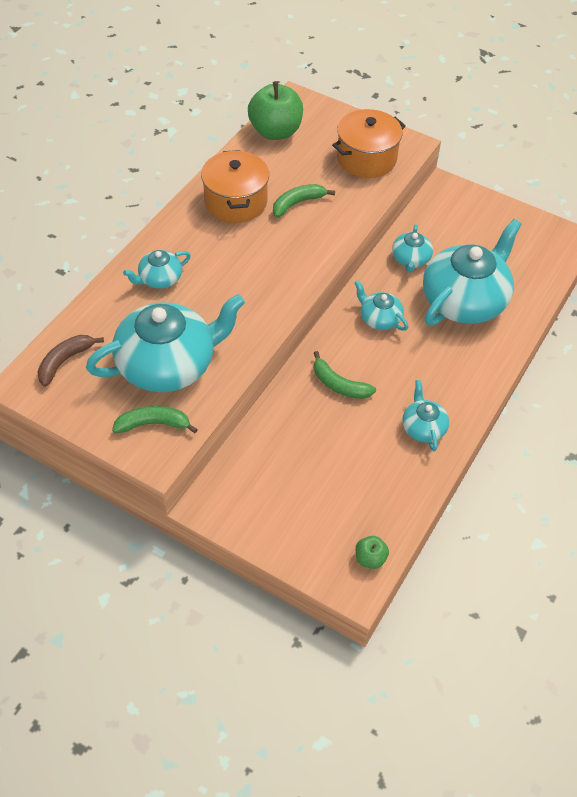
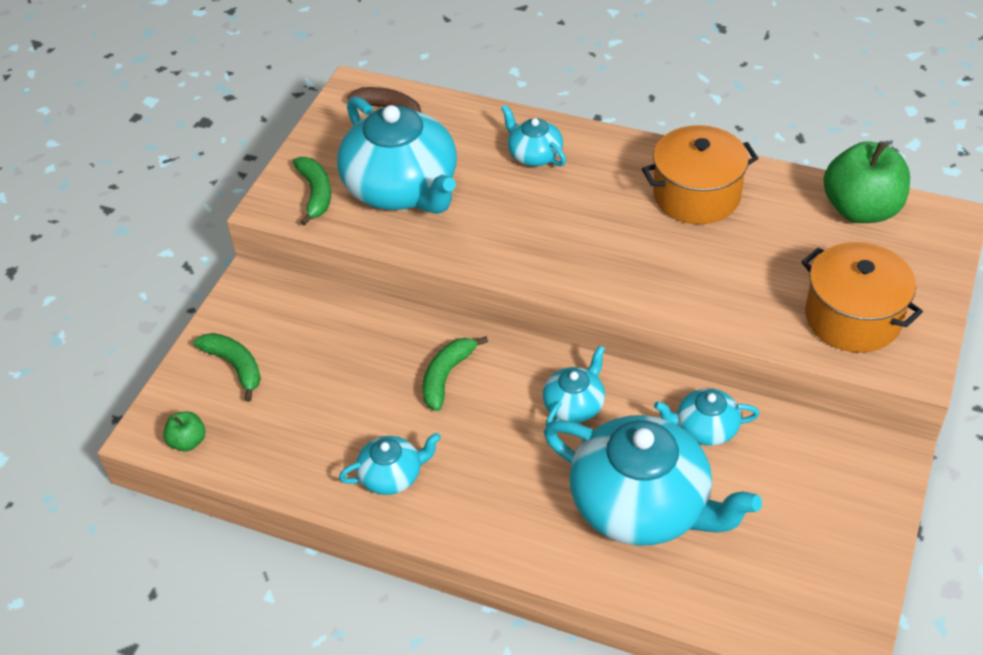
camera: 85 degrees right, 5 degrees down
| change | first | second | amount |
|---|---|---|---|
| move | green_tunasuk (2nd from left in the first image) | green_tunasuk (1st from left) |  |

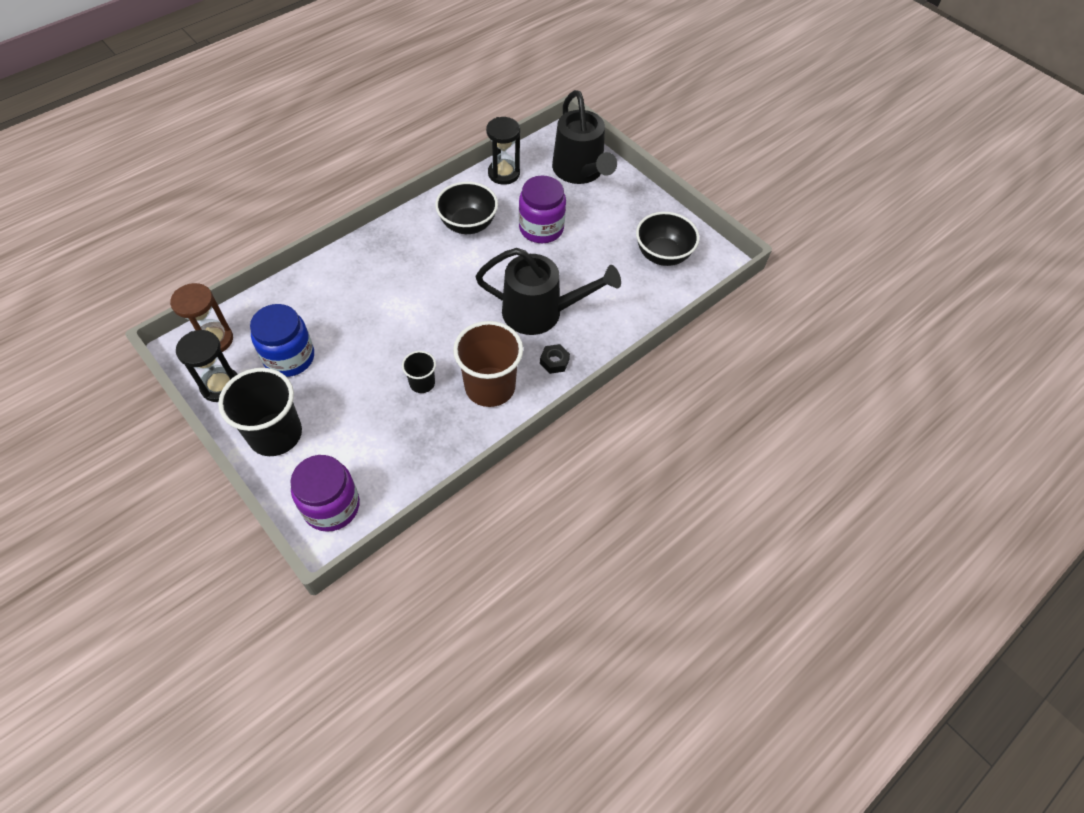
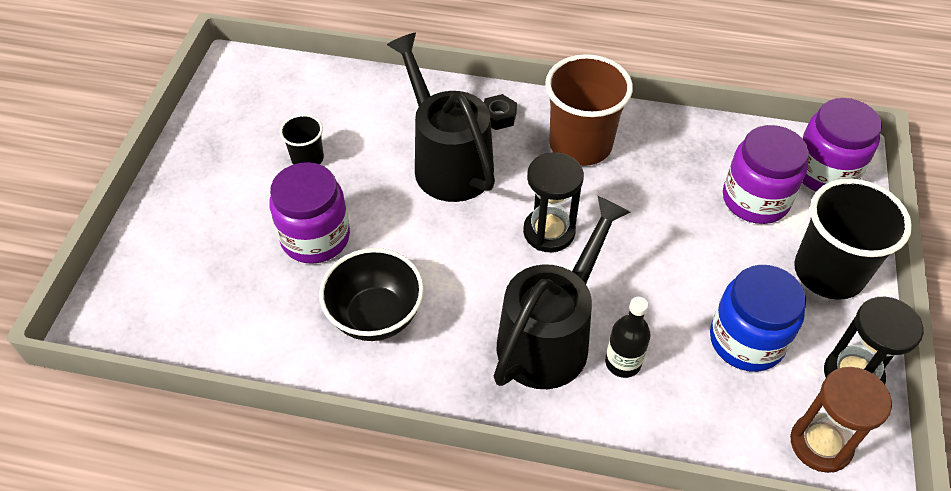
camera: 125 degrees left, 5 degrees down
| change | first | second | amount |
|---|---|---|---|
| move | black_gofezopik (2nd from left) |  |  |
| move | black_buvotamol (2nd from left in the first image) | black_buvotamol (1st from left) |  |
| delete | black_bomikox (2nd from left) |  |  |
| move | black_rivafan (2nd from left in the first image) | black_rivafan (1st from left) |  |
| insert |  | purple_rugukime (2nd from left) |  |
| insert |  | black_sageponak |  |

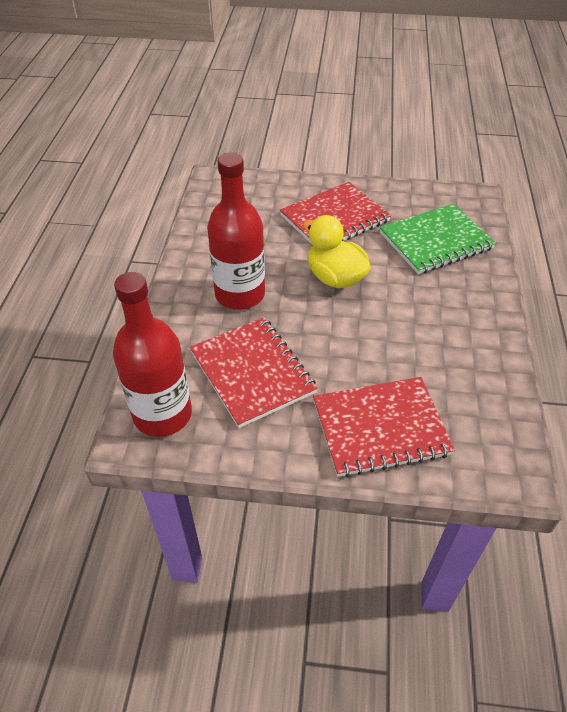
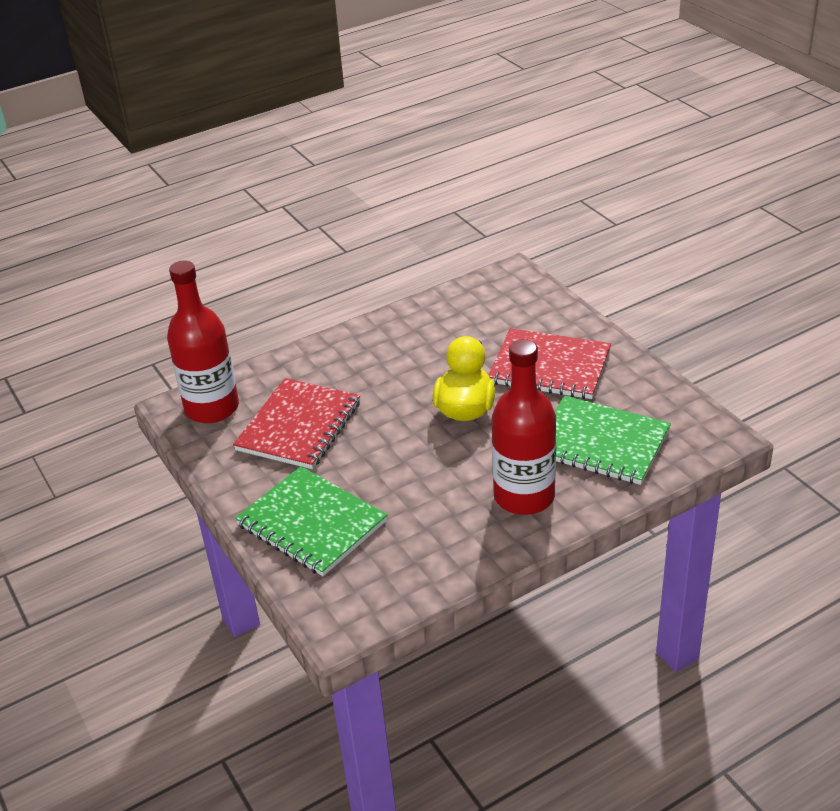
camera: 55 degrees right, 10 degrees down
| change | first | second | amount |
|---|---|---|---|
| move | red_sageponak (2nd from left) |  |  |
| recolor | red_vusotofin (3rd from left) | green_vusotofin (1st from left) |  |

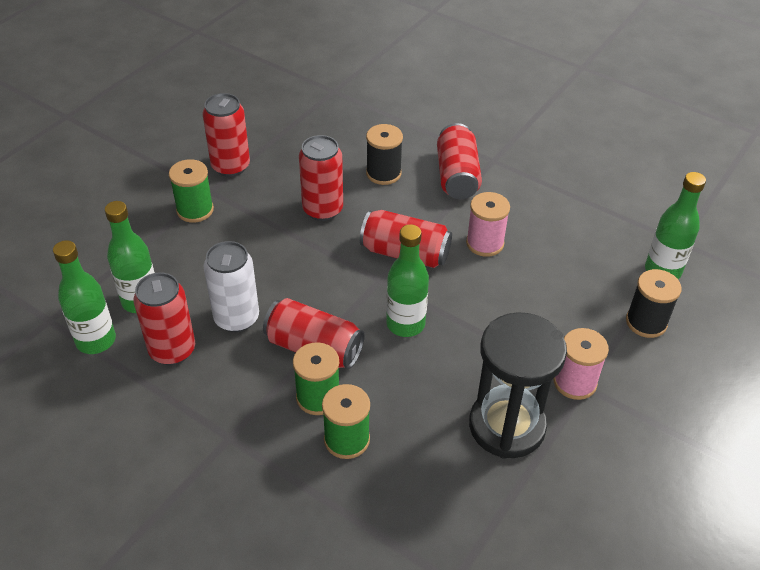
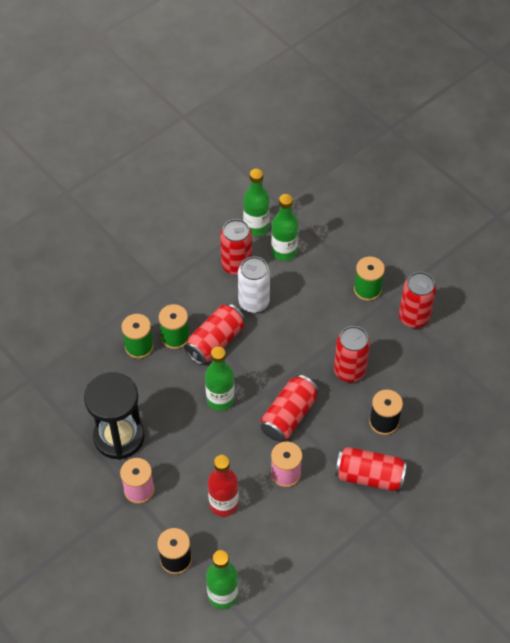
camera: 105 degrees right, 10 degrees up
| change | first | second | amount |
|---|---|---|---|
| insert |  | red_sageponak |  |

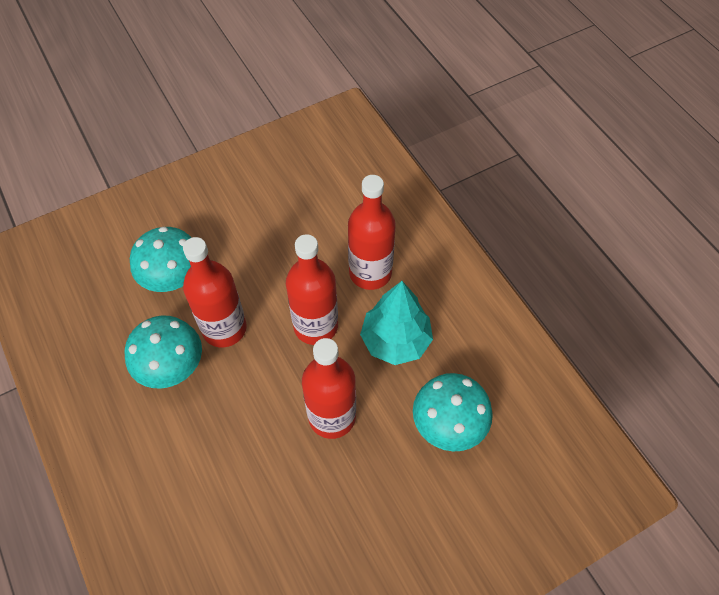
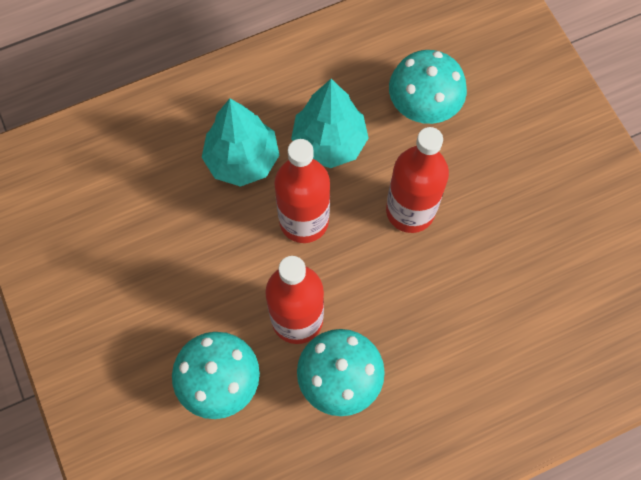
camera: 85 degrees left, 10 degrees up
| change | first | second | amount |
|---|---|---|---|
| replace | red_sageponak (4th from left) | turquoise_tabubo (1st from left) |  |

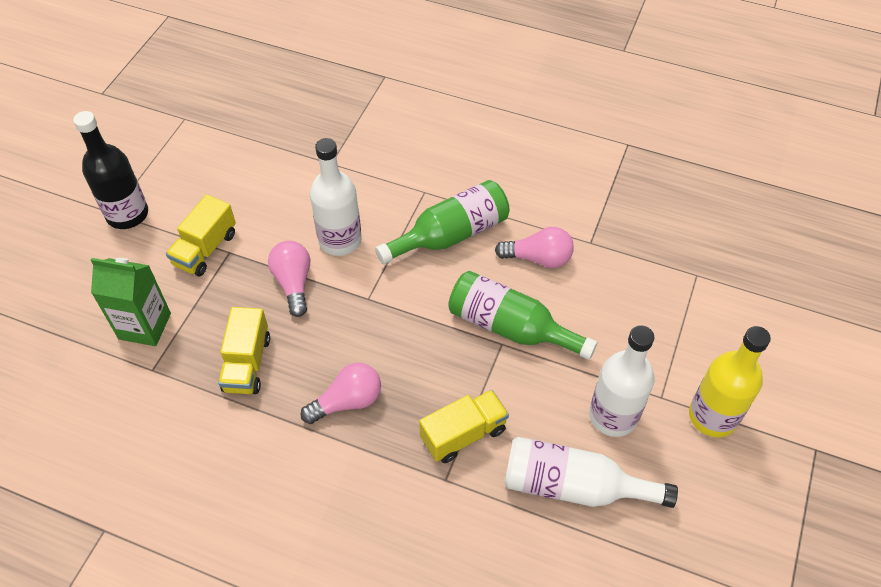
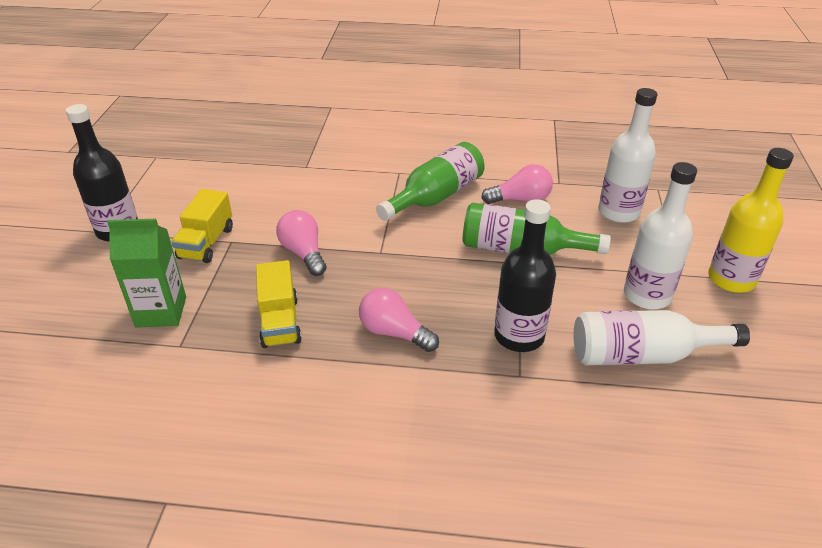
camera: 15 degrees left, 15 degrees down
| change | first | second | amount |
|---|---|---|---|
| move | white_sageponak (1st from left) |  |  |
| rotate | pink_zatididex (2nd from left) |  | 105 degrees counterclockwise |
| replace | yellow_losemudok (3rd from left) | black_sageponak (2nd from left) |  |

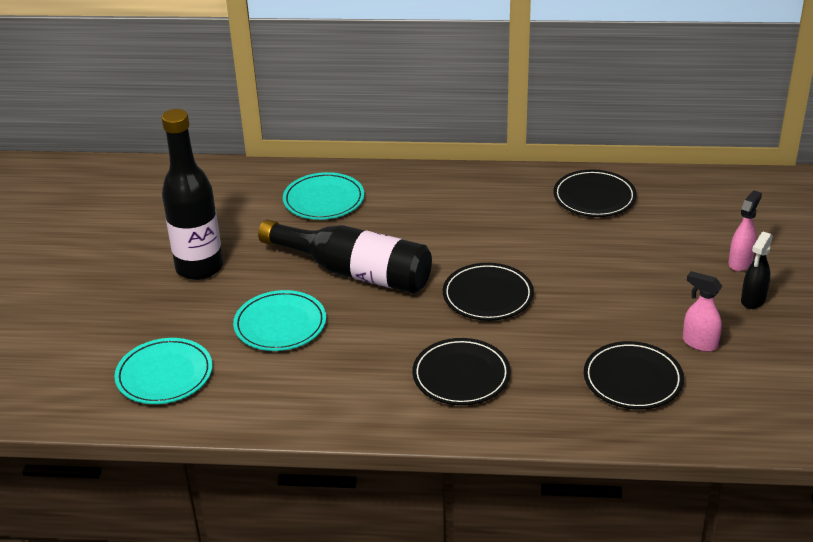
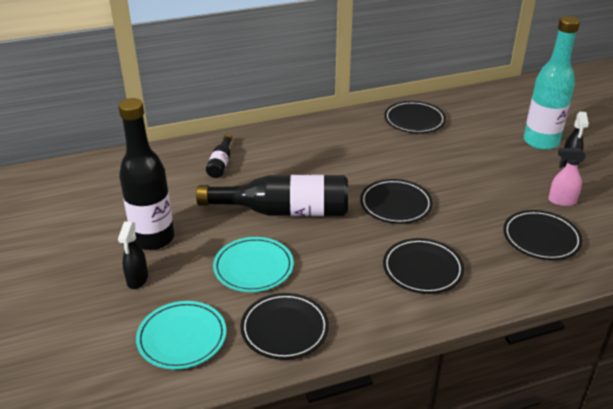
camera: 25 degrees left, 0 degrees up
| change | first | second | amount |
|---|---|---|---|
| replace | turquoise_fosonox (3rd from left) | black_sageponak (2nd from left) |  |
| replace | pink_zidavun (2nd from left) | turquoise_sageponak |  |
| insert |  | black_zidavun (1st from left) |  |
| insert |  | black_fosonox (1st from left) |  |

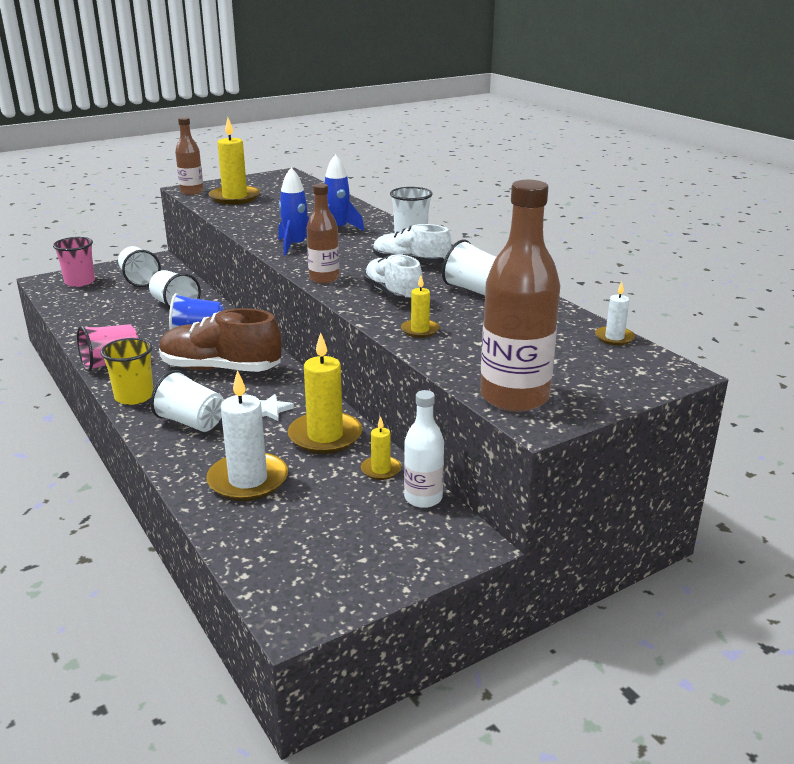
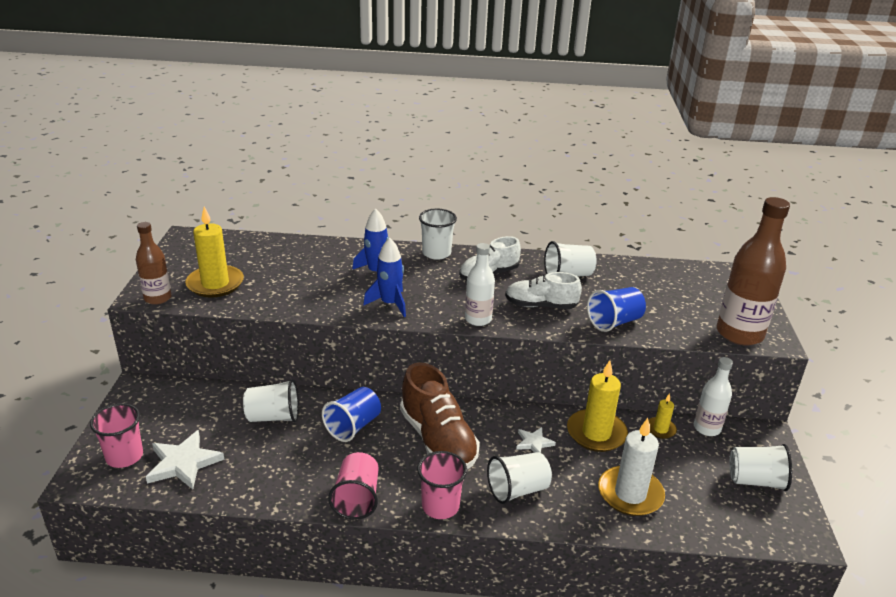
camera: 55 degrees left, 5 degrees up
| change | first | second | amount |
|---|---|---|---|
| recolor | brown_sageponak (2nd from left) | white_sageponak (1st from left) |  |
| move | white_rivafan (1st from left in the first image) | white_rivafan (5th from left) |  |
| replace | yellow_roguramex (4th from left) | blue_rivafan (2nd from left) |  |
| delete | white_roguramex (2nd from left) |  |  |
| rotate | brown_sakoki |  | 75 degrees counterclockwise |
| recolor | yellow_rivafan | pink_rivafan (3rd from left) |  |
| insert |  | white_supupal (1st from left) |  |

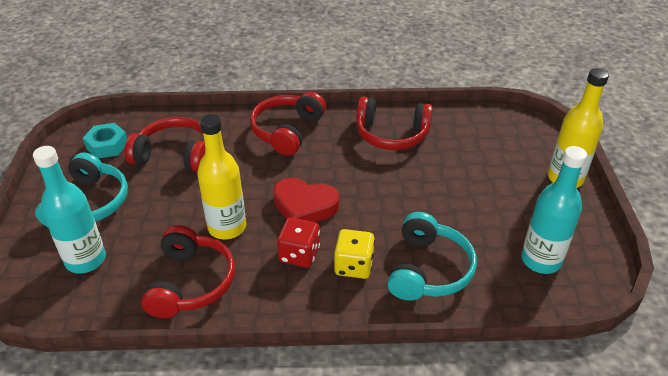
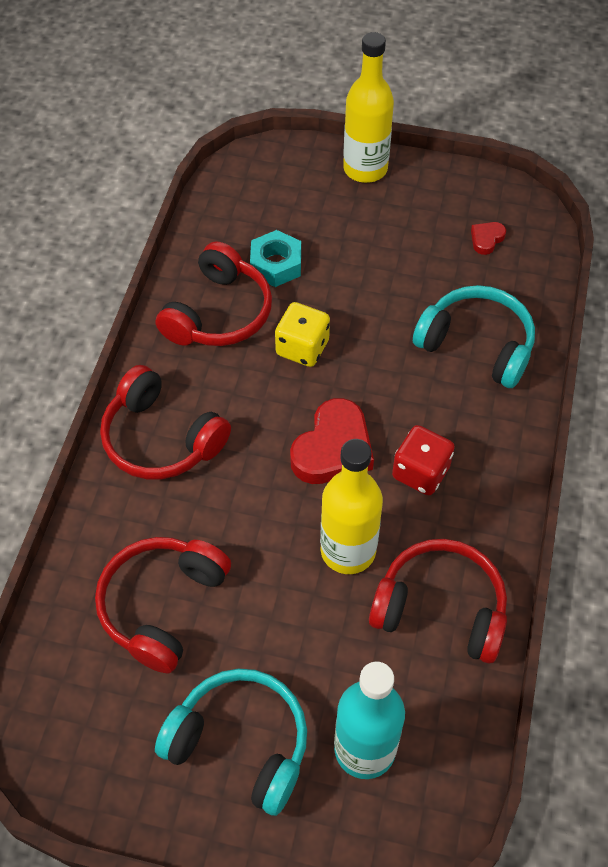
camera: 75 degrees left, 15 degrees up
| change | first | second | amount |
|---|---|---|---|
| move | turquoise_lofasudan |  |  |
| replace | turquoise_sageponak (2nd from left) | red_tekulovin (2nd from left) |  |
| move | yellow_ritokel |  |  |

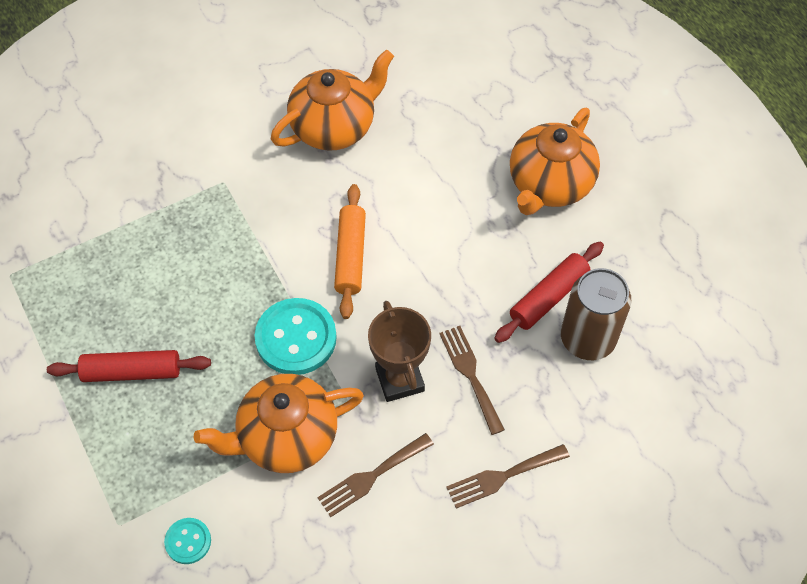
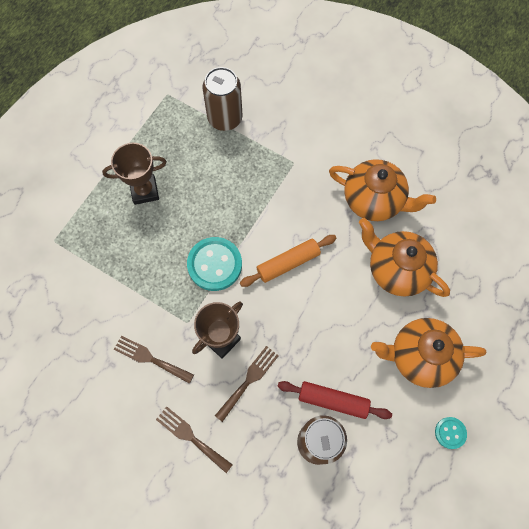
camera: 60 degrees right, 10 degrees up
| change | first | second | amount |
|---|---|---|---|
| replace | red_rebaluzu (1st from left) | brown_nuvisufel (1st from left) |  |
| move | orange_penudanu (1st from left in the first image) | orange_penudanu (2nd from left) |  |
| move | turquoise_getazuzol (1st from left in the first image) | turquoise_getazuzol (2nd from left) |  |
| insert |  | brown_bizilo (1st from left) |  |

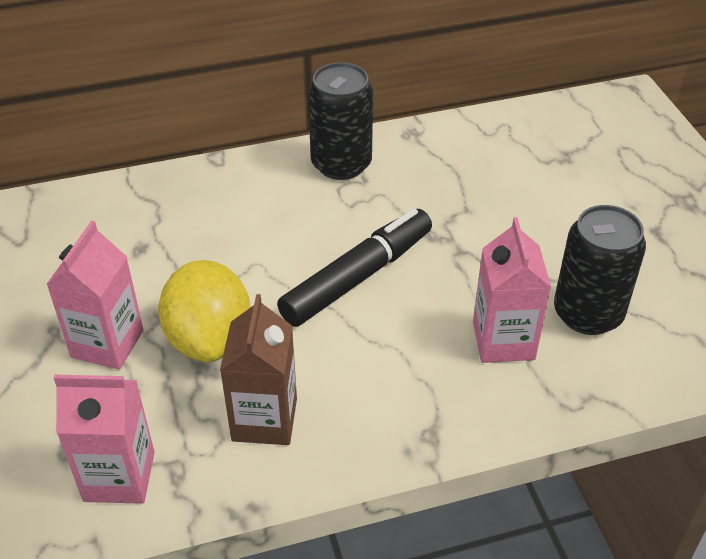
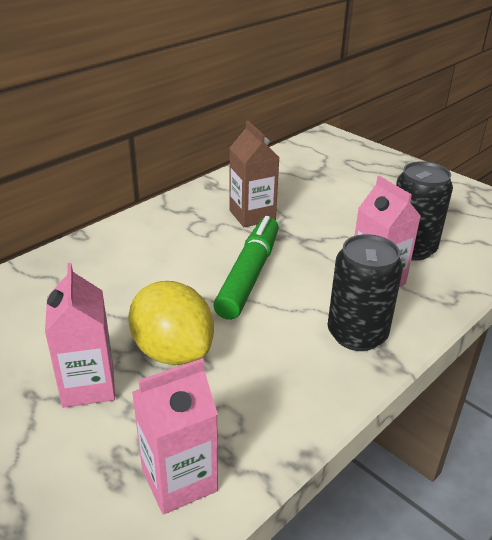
camera: 30 degrees left, 10 degrees down
| change | first | second | amount |
|---|---|---|---|
| move | black_bizilo (1st from left) |  |  |
| recolor | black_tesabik | green_tesabik |  |
| move | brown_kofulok |  |  |

